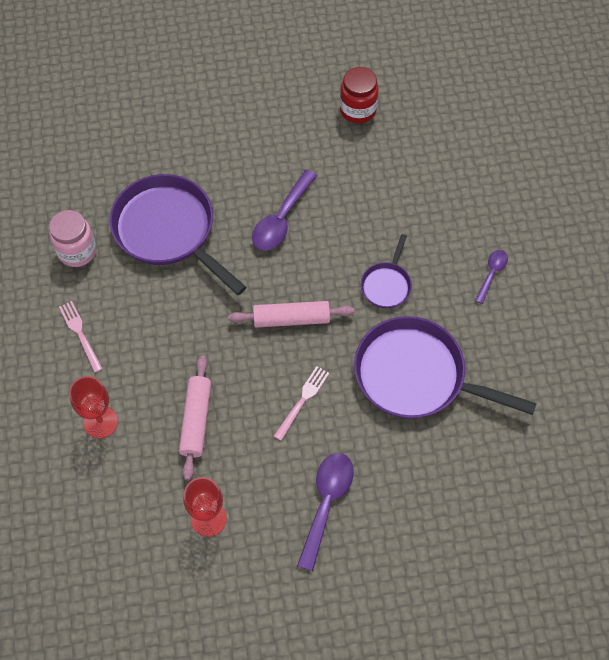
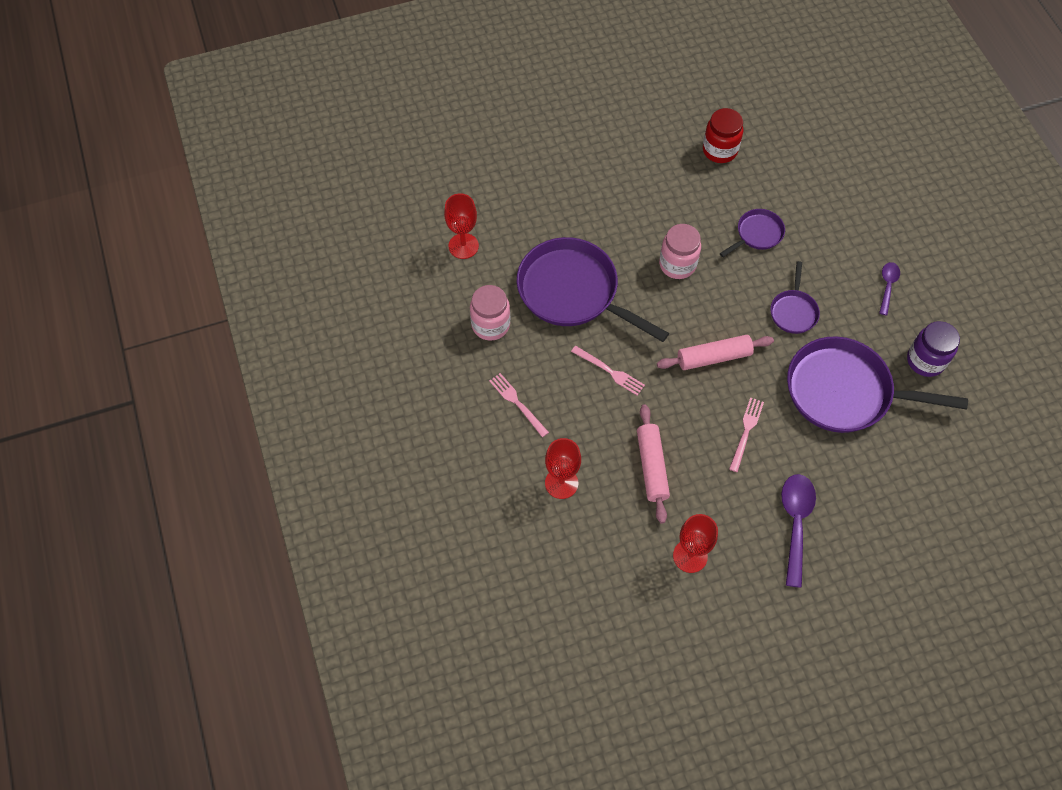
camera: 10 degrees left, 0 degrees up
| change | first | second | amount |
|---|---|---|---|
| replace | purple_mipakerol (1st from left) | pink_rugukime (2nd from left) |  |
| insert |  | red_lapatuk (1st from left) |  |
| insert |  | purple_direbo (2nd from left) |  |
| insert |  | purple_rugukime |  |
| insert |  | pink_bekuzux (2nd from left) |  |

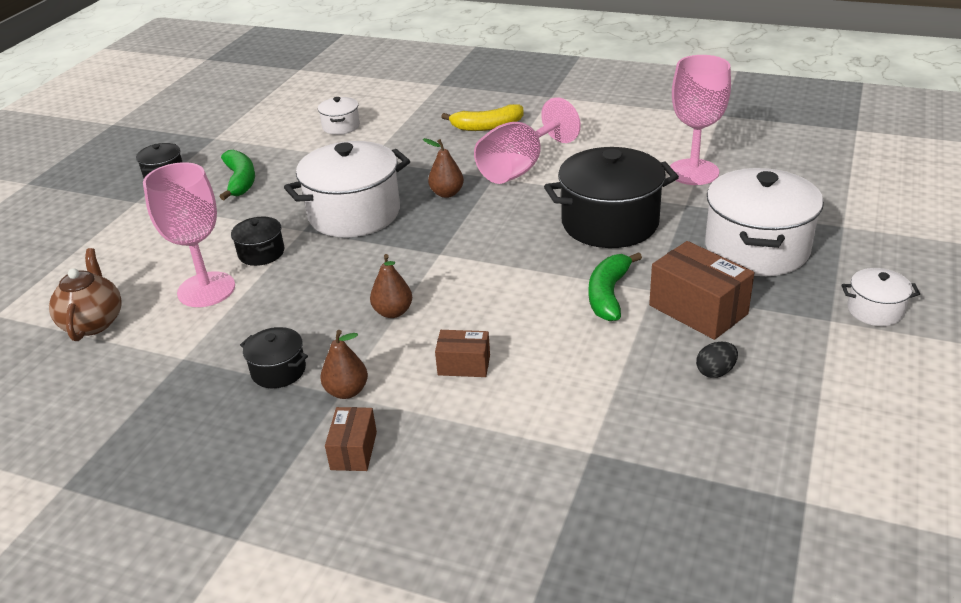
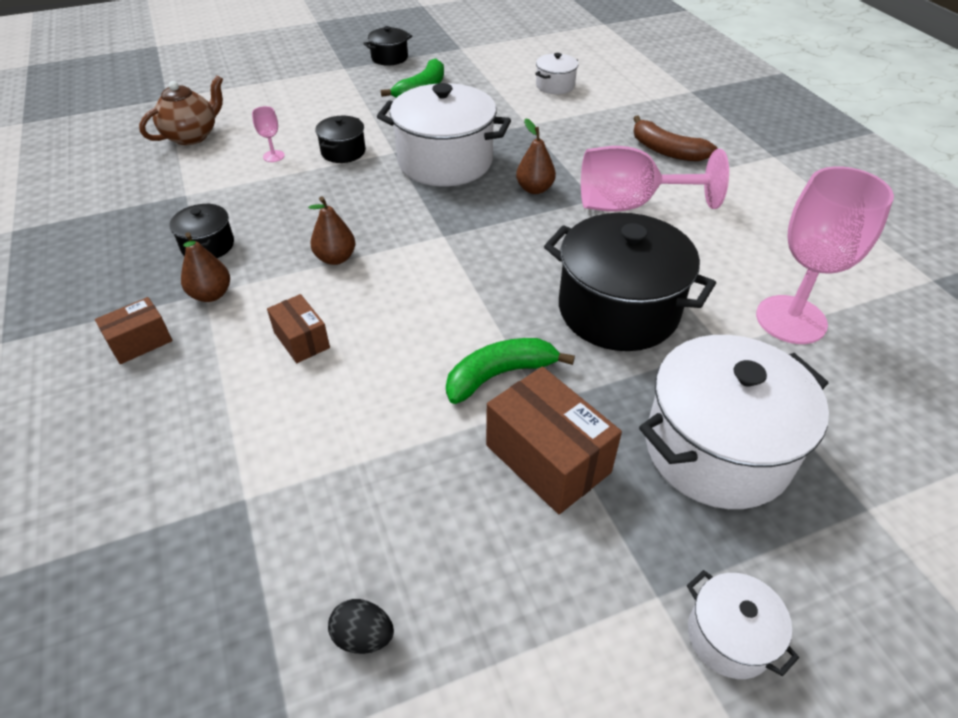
camera: 45 degrees right, 10 degrees up
| change | first | second | amount |
|---|---|---|---|
| recolor | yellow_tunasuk | brown_tunasuk |  |
| resize | pink_lapatuk (1st from left) |  | x0.40 |
| rotate | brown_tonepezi (3rd from left) |  | 45 degrees counterclockwise |
| move | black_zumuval |  |  |

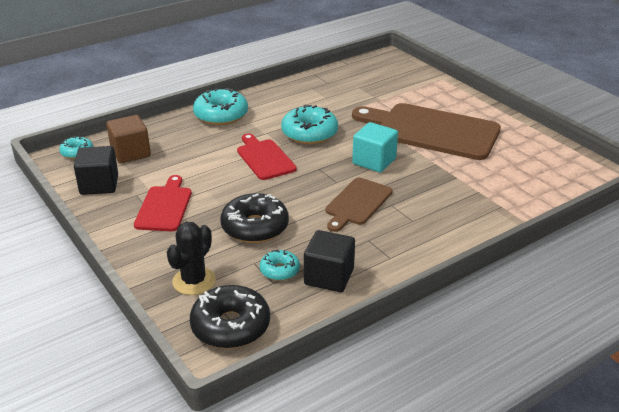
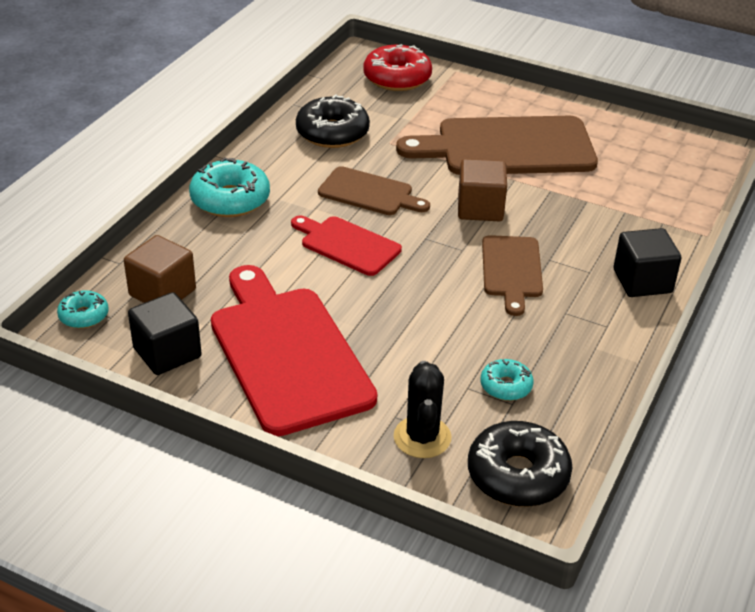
camera: 30 degrees left, 5 degrees up
| change | first | second | amount |
|---|---|---|---|
| replace | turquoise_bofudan (4th from left) | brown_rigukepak (1st from left) |  |
| recolor | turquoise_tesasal | brown_tesasal (2nd from left) |  |
| resize | red_rigukepak (1st from left) |  | x1.85 |
| move | black_bofudan (2nd from left in the first image) | black_bofudan (1st from left) |  |
| move | black_tesasal (2nd from left) |  |  |
| insert |  | red_bofudan |  |

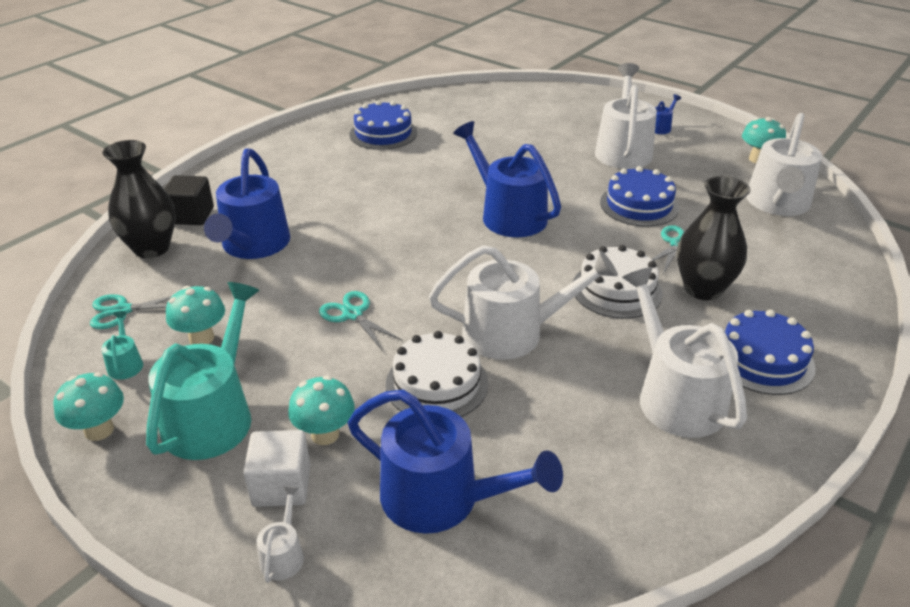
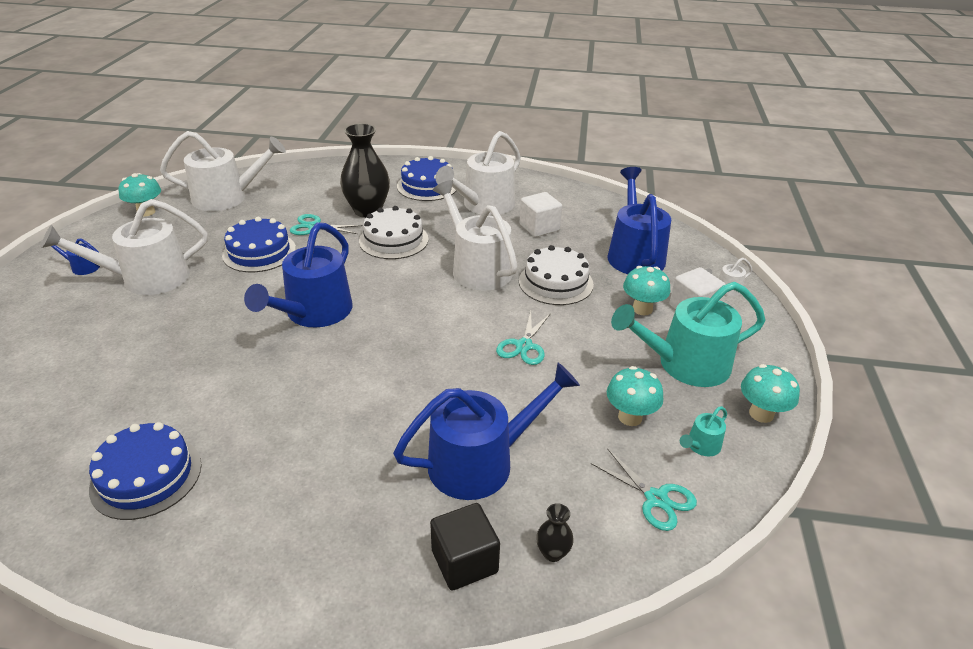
camera: 120 degrees left, 0 degrees up
| change | first | second | amount |
|---|---|---|---|
| resize | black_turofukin (1st from left in the first image) | black_turofukin (2nd from left) | x0.43 |
| insert |  | white_tesasal (1st from left) |  |

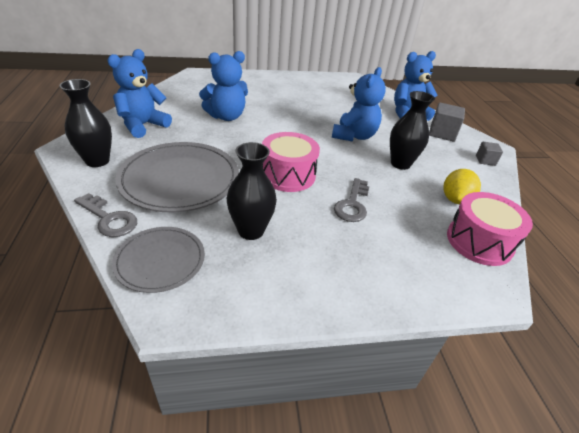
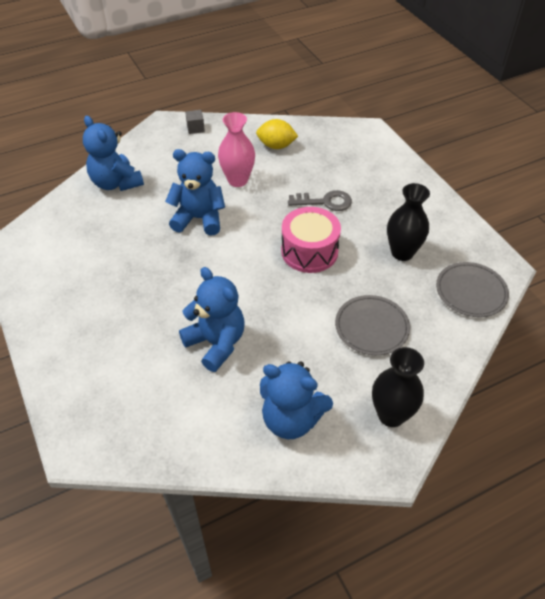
camera: 105 degrees left, 10 degrees up
| change | first | second | amount |
|---|---|---|---|
| recolor | black_turofukin (3rd from left) | pink_turofukin |  |
| delete | grey_tesasal (1st from left) |  |  |
| resize | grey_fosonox (2nd from left in the first image) | grey_fosonox (1st from left) | x0.59 |
| delete | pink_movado (2nd from left) |  |  |
| delete | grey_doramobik (1st from left) |  |  |

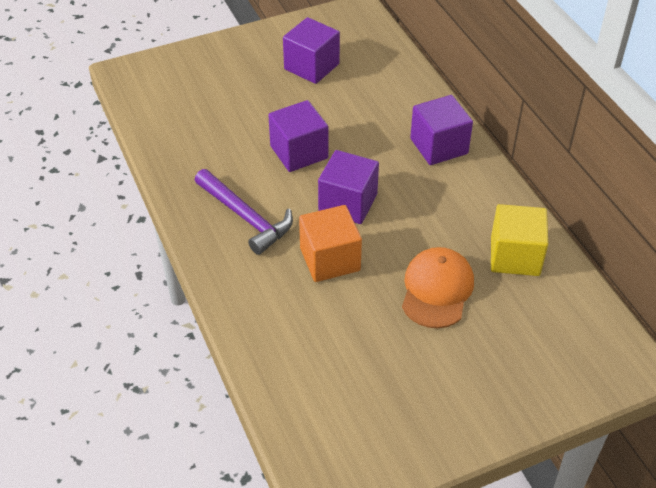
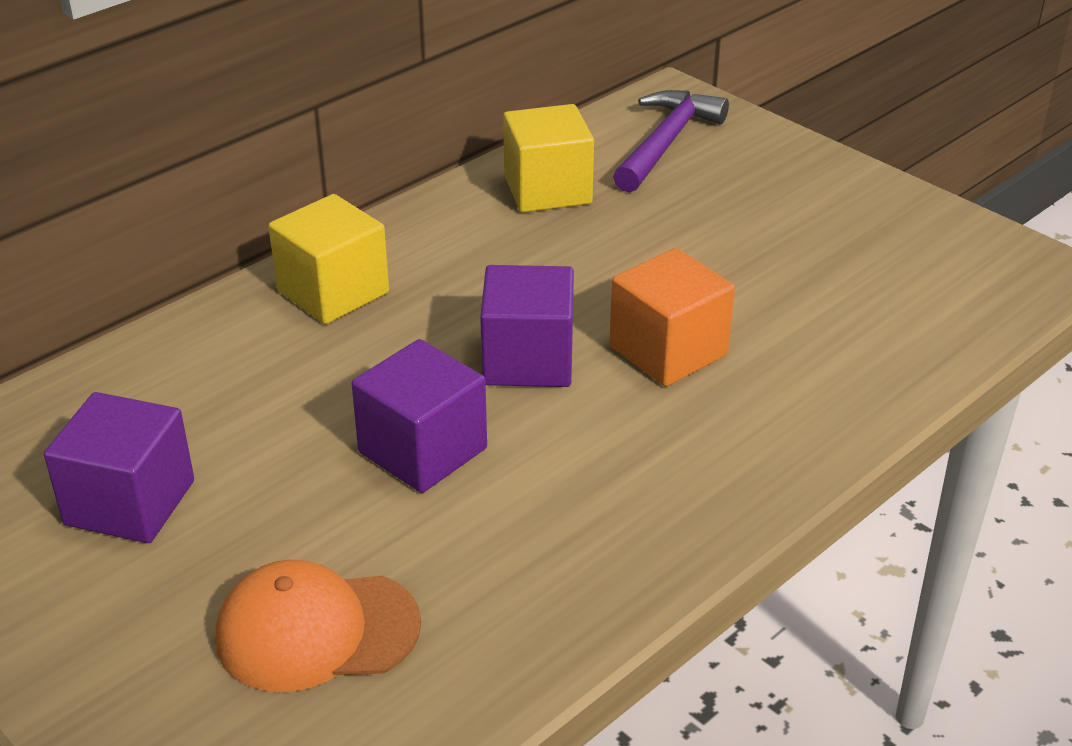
camera: 110 degrees left, 10 degrees down
| change | first | second | amount |
|---|---|---|---|
| recolor | purple_tesasal (4th from left) | yellow_tesasal (1st from left) |  |
| move | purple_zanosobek |  |  |
| move | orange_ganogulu |  |  |

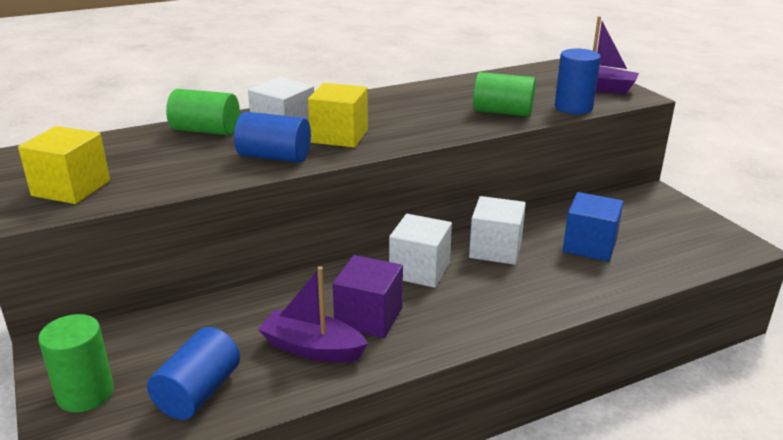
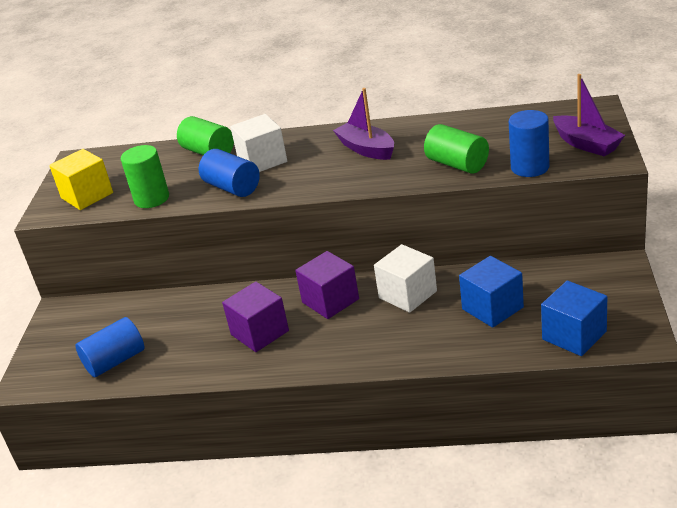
camera: 35 degrees right, 5 degrees up
| change | first | second | amount |
|---|---|---|---|
| delete | yellow_tesasal (2nd from left) |  |  |
| recolor | white_tesasal (2nd from left) | purple_tesasal (2nd from left) |  |
| move | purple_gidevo (1st from left) |  |  |
| move | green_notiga (1st from left) |  |  |
| insert |  | blue_tesasal (2nd from left) |  |

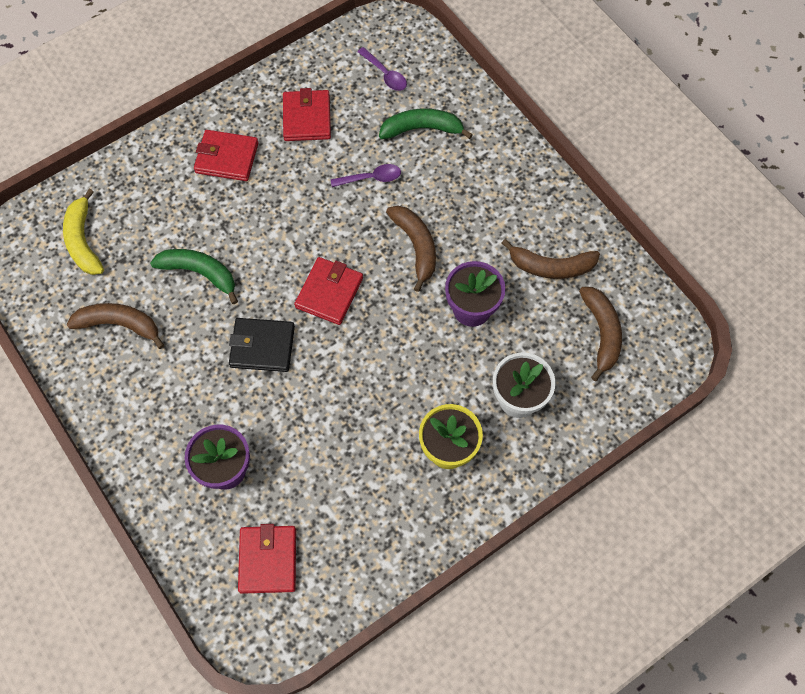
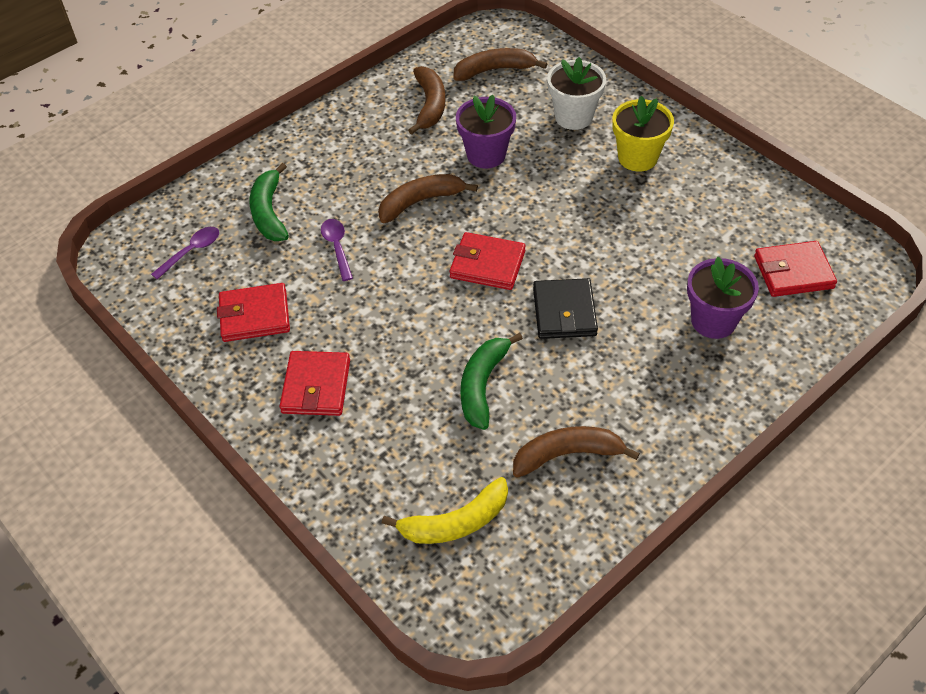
camera: 95 degrees left, 15 degrees down
| change | first | second | amount |
|---|---|---|---|
| rotate | brown_tunasuk (1st from left in the first image) | brown_tunasuk (4th from left) | 75 degrees clockwise |

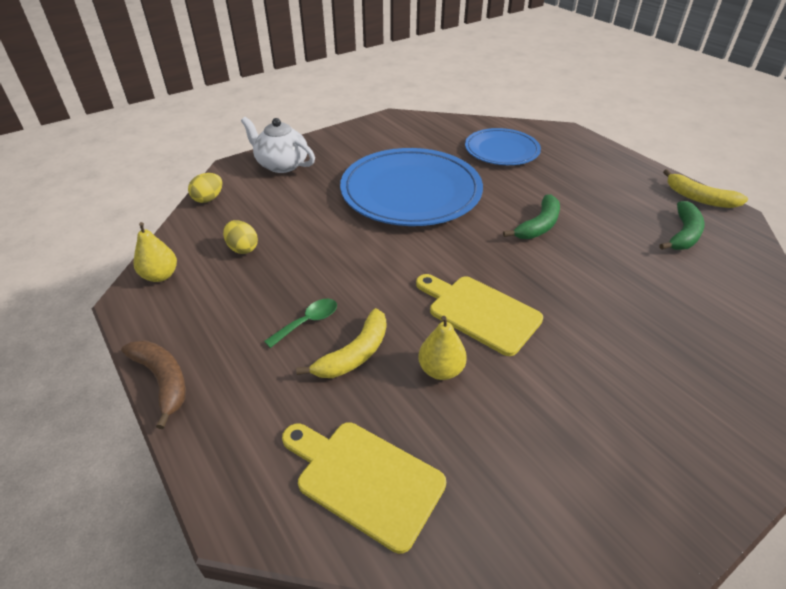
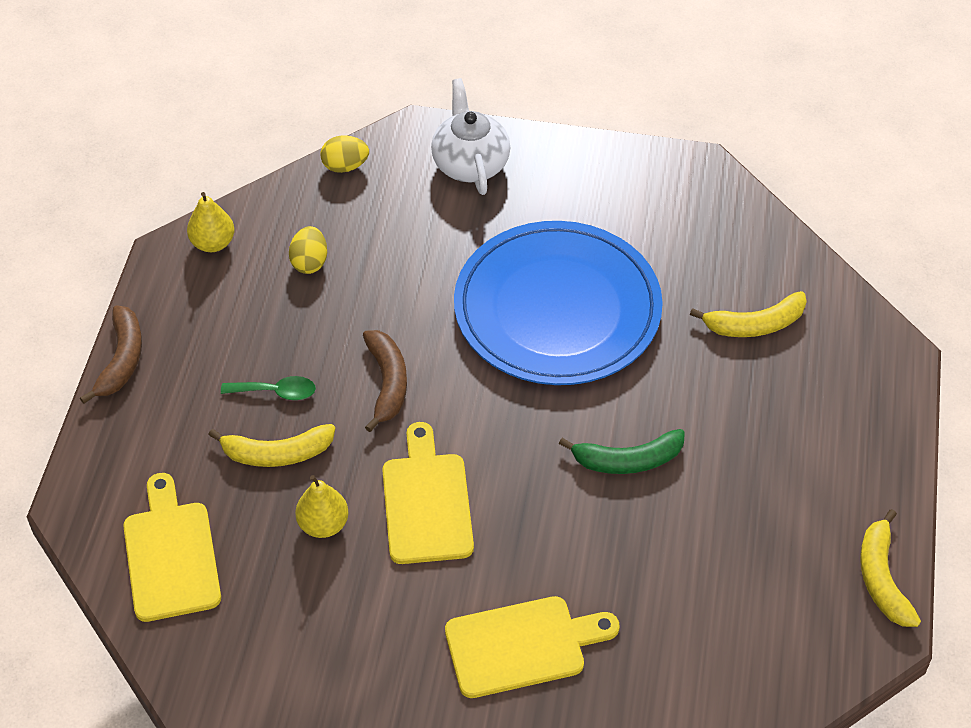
camera: 45 degrees right, 10 degrees up
| change | first | second | amount |
|---|---|---|---|
| replace | blue_fosonox (2nd from left) | yellow_tunasuk (2nd from left) |  |
| delete | green_tunasuk (2nd from left) |  |  |
| insert |  | brown_tunasuk (2nd from left) |  |
| insert |  | yellow_rigukepak (3rd from left) |  |

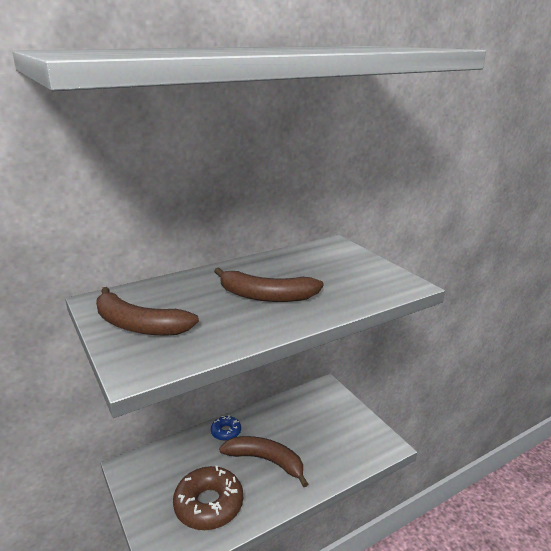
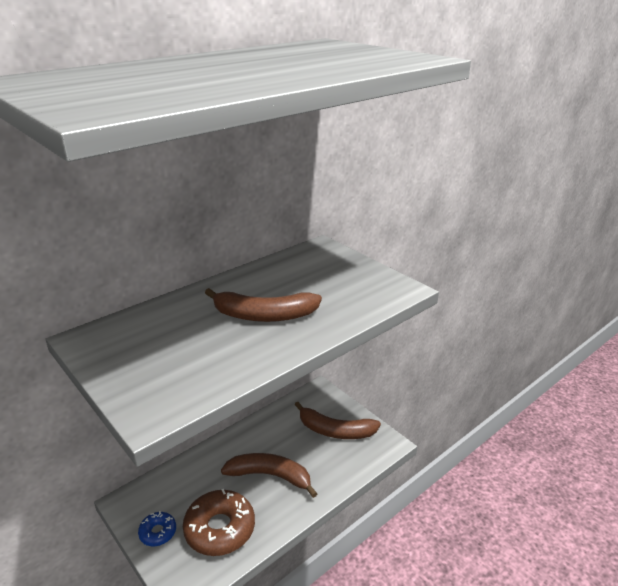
camera: 10 degrees left, 5 degrees up
| change | first | second | amount |
|---|---|---|---|
| move | brown_tunasuk (1st from left in the first image) | brown_tunasuk (3rd from left) |  |
| move | blue_bofudan |  |  |

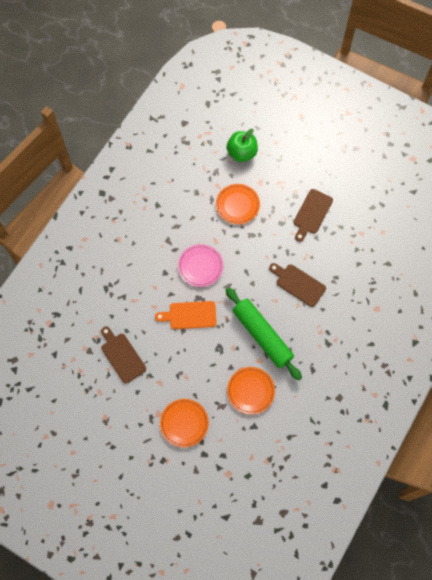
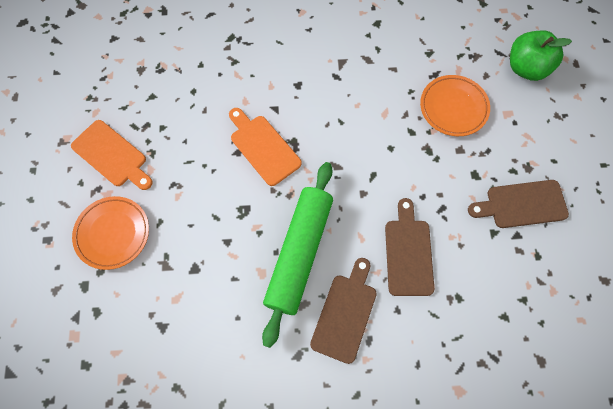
camera: 55 degrees right, 0 degrees up
| change | first | second | amount |
|---|---|---|---|
| delete | pink_fosonox |  |  |
| move | brown_rigukepak (1st from left) |  |  |
| delete | orange_fosonox (3rd from left) |  |  |
| insert |  | orange_rigukepak (1st from left) |  |

